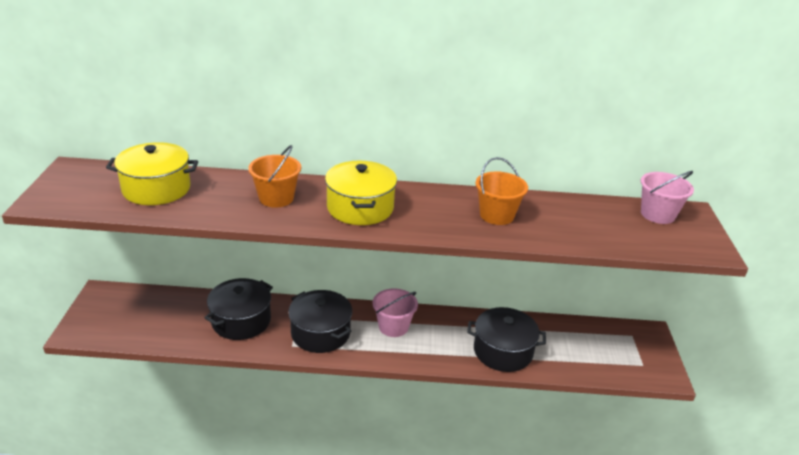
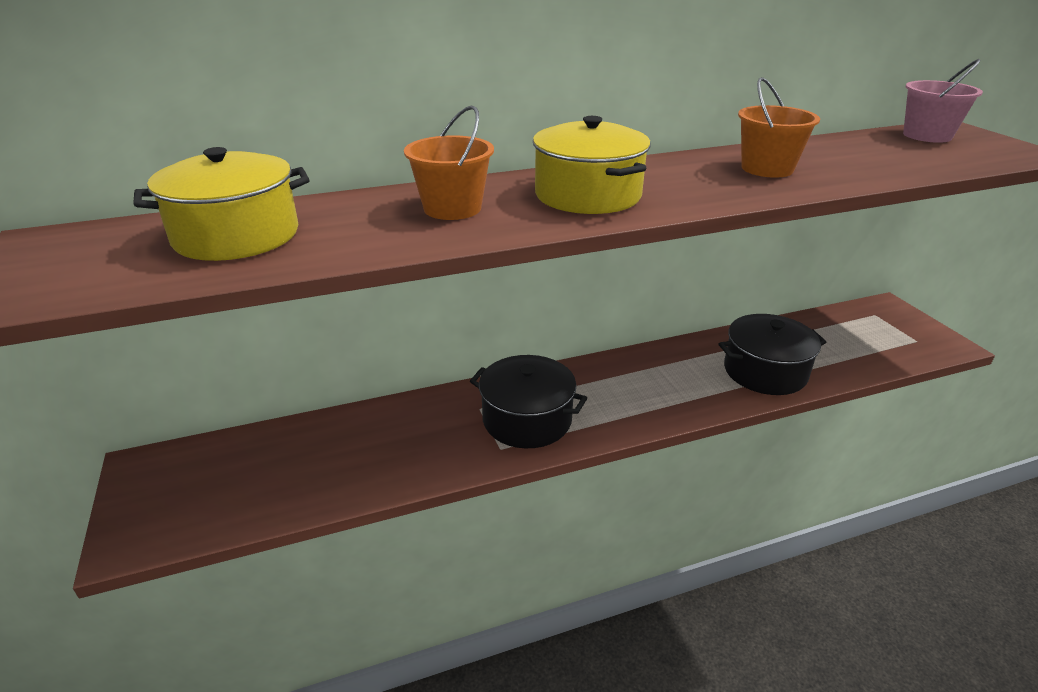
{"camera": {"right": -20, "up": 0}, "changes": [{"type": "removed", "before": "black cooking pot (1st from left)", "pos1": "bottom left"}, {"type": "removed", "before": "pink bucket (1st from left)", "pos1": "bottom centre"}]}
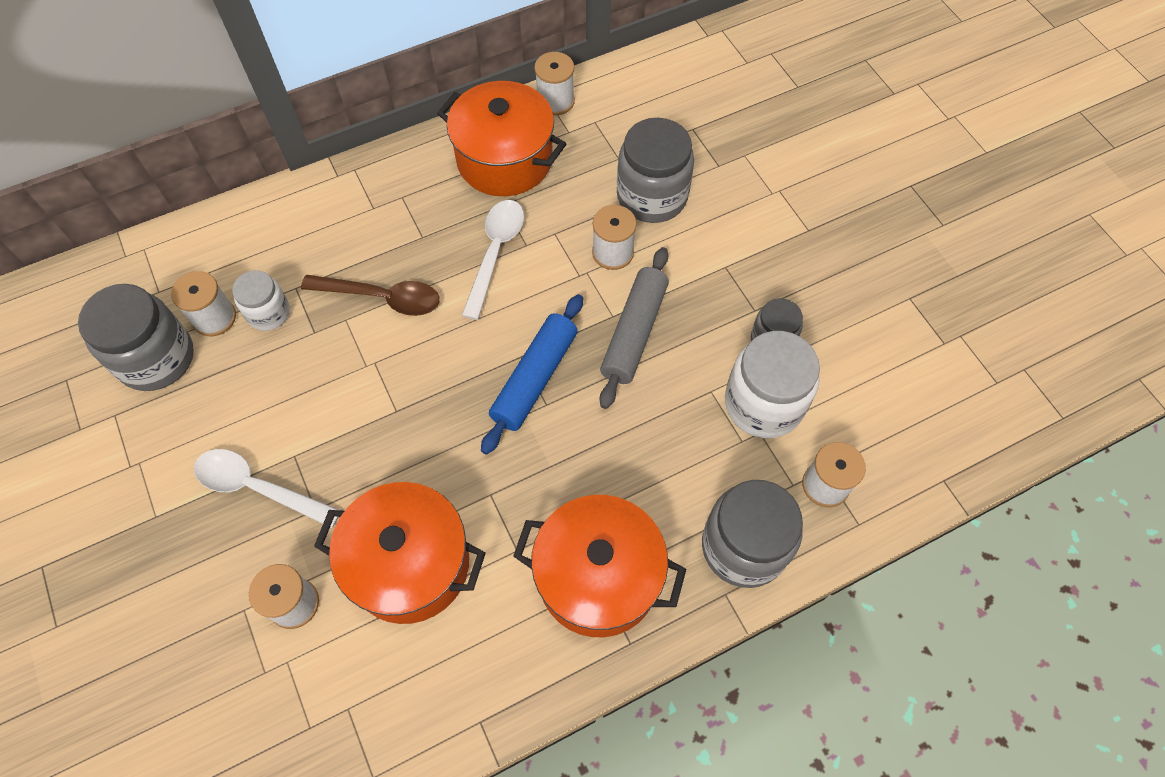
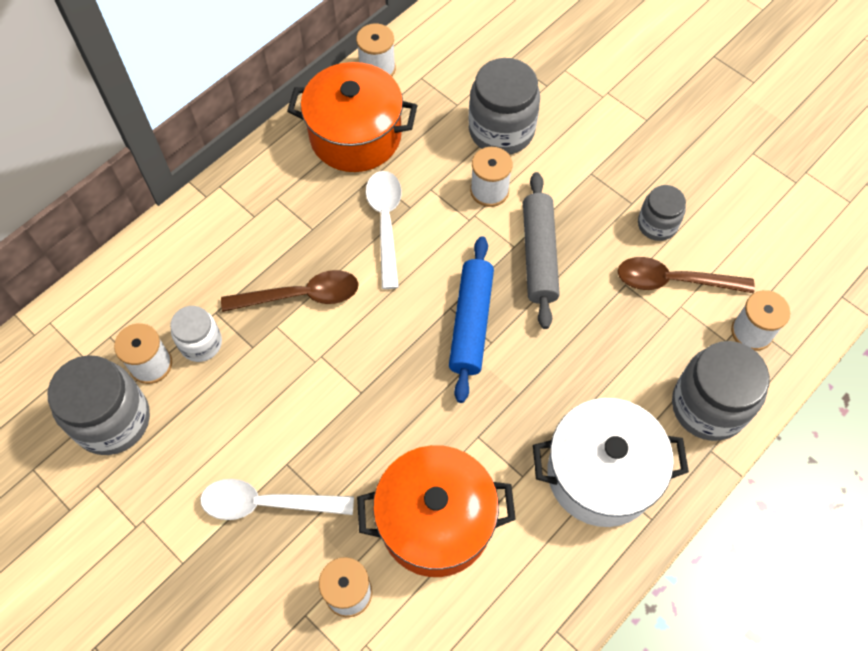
{"camera": {"right": -20, "up": 0}, "changes": [{"type": "replaced", "before": "snow-white jar (2nd from left)", "after": "dark brown tablespoon (2nd from left)", "pos1": "centre", "pos2": "middle right"}, {"type": "recoloured", "before": "orange cooking pot (3rd from left)", "after": "snow-white cooking pot", "pos1": "bottom centre", "pos2": "bottom right"}]}
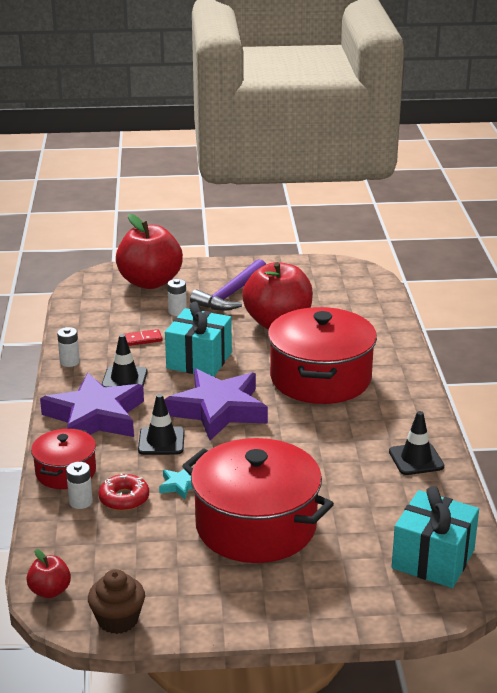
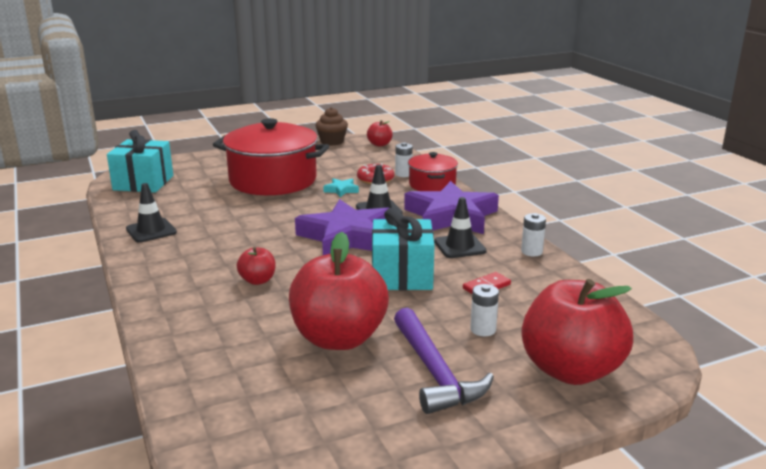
{"camera": {"right": 160, "up": -5}, "changes": [{"type": "turned", "before": "royal purple claw hammer", "pos1": "centre", "pos2": "bottom centre", "turn": 150}, {"type": "replaced", "before": "crimson cooking pot (3rd from left)", "after": "crimson toy apple (1st from left)", "pos1": "centre", "pos2": "centre"}]}
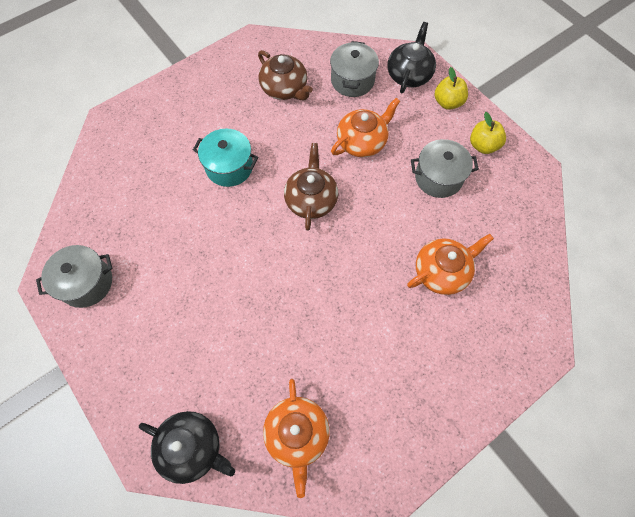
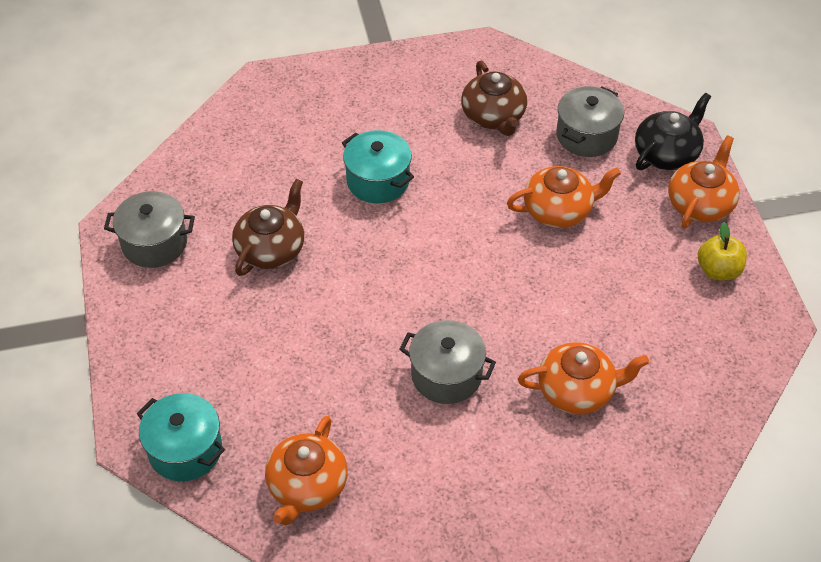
{"camera": {"right": 25, "up": -15}, "changes": [{"type": "replaced", "before": "yellow toy apple (1st from left)", "after": "orange china teapot (4th from left)", "pos1": "top right", "pos2": "top right"}, {"type": "moved", "before": "gray cooking pot (3rd from left in the first image)", "after": "gray cooking pot (2nd from left)", "pos1": "top right", "pos2": "centre"}, {"type": "moved", "before": "dark brown china teapot (2nd from left in the first image)", "after": "dark brown china teapot (1st from left)", "pos1": "centre", "pos2": "middle left"}, {"type": "replaced", "before": "black china teapot (1st from left)", "after": "teal cooking pot (1st from left)", "pos1": "bottom left", "pos2": "bottom left"}]}
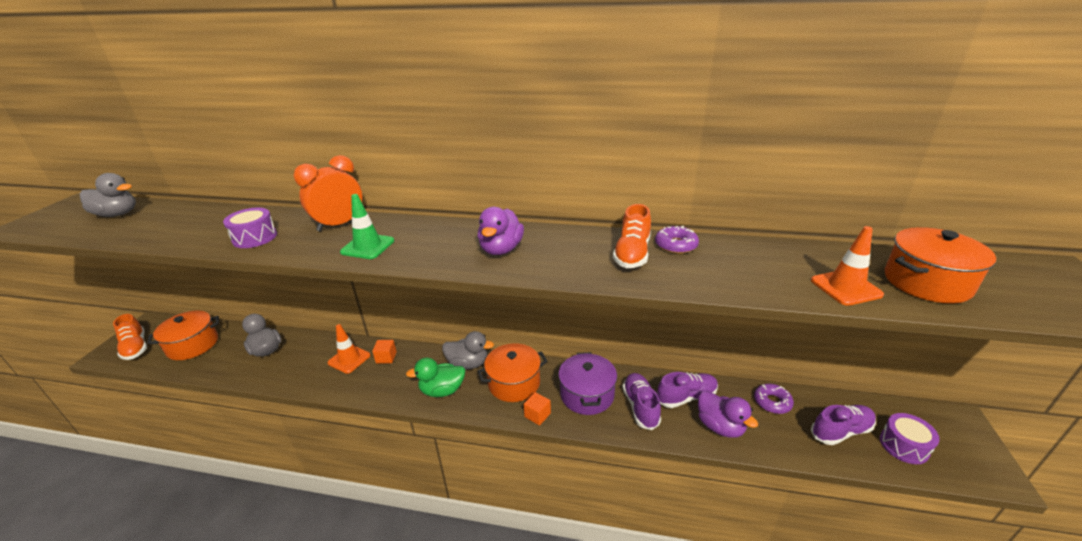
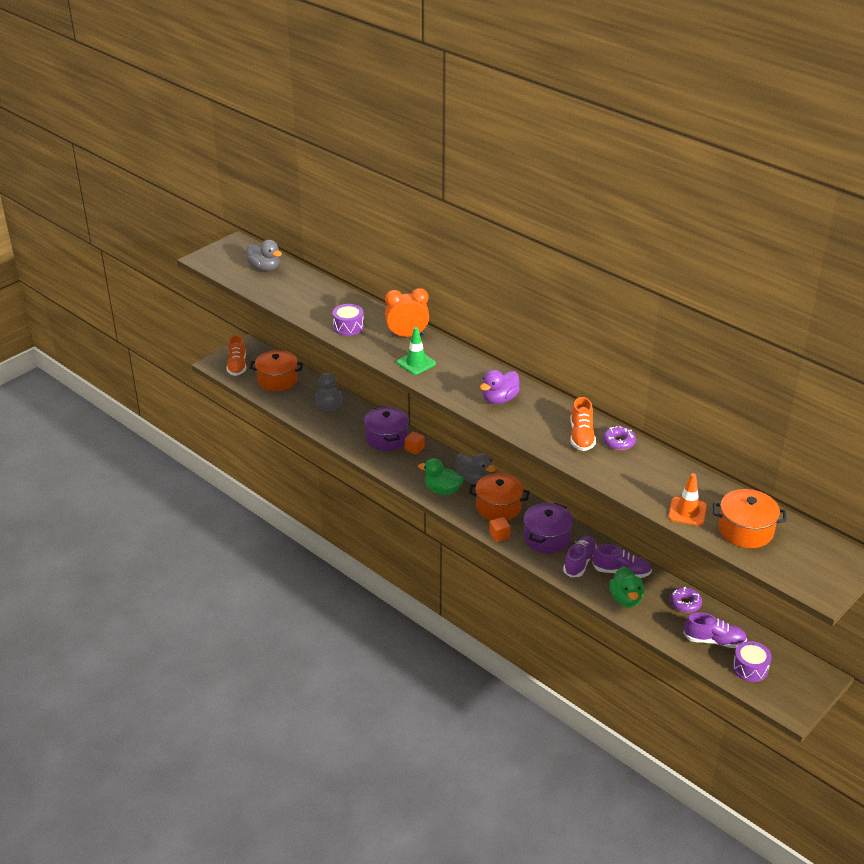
{"camera": {"right": 30, "up": 5}, "changes": [{"type": "turned", "before": "orange sneaker (2nd from left)", "pos1": "centre", "pos2": "middle right", "turn": -45}, {"type": "replaced", "before": "orange safety cone (1st from left)", "after": "royal purple cooking pot (1st from left)", "pos1": "middle left", "pos2": "centre"}, {"type": "recoloured", "before": "royal purple duck (2nd from left)", "after": "leaf-green duck (2nd from left)", "pos1": "bottom right", "pos2": "bottom right"}]}
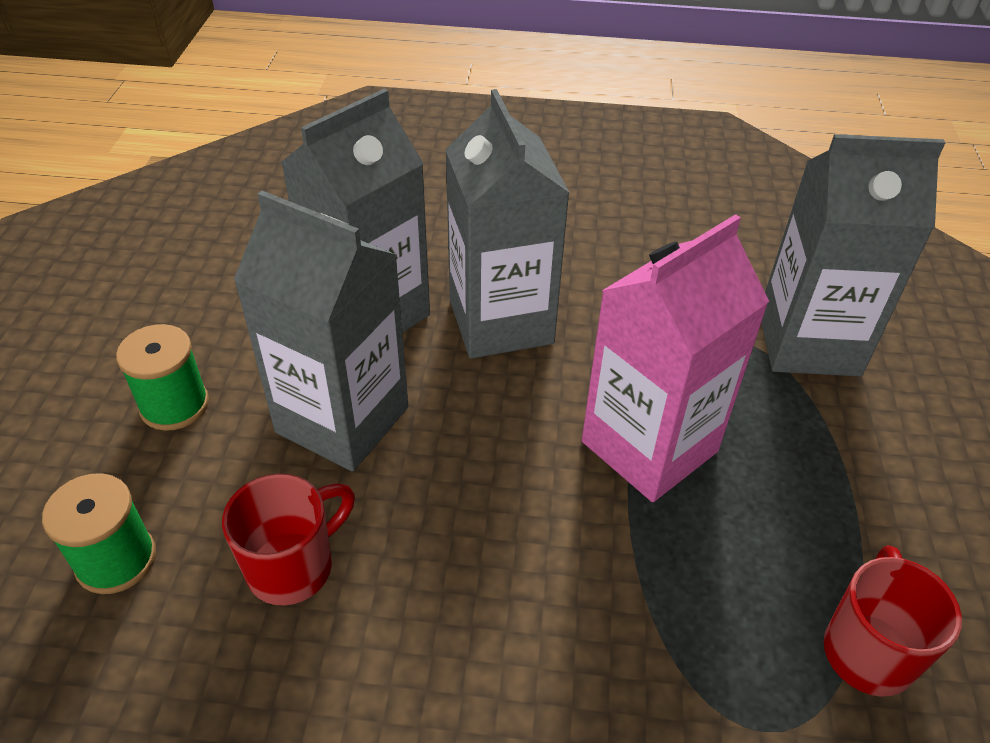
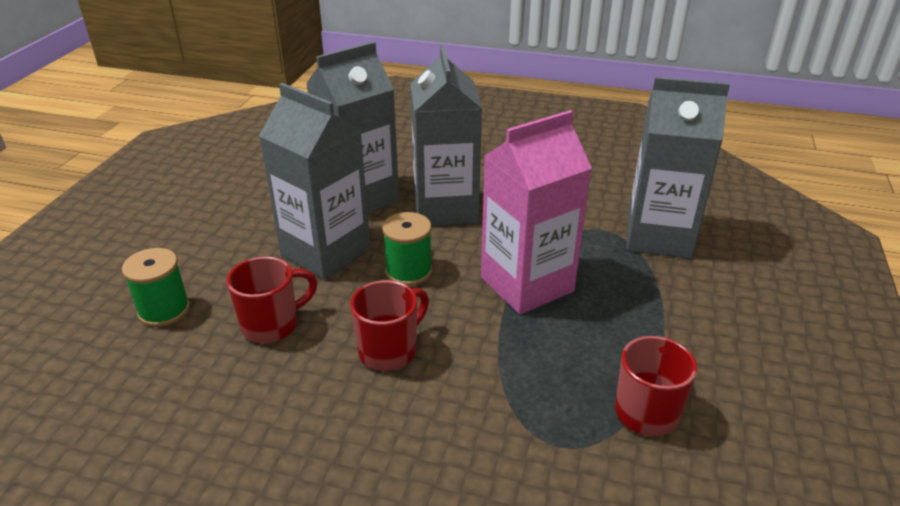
{"camera": {"right": 10, "up": -10}, "changes": [{"type": "moved", "before": "leaf-green reel of thread (2nd from left)", "pos1": "middle left", "pos2": "centre"}, {"type": "added", "after": "crimson tea mug (2nd from left)", "pos2": "centre"}]}
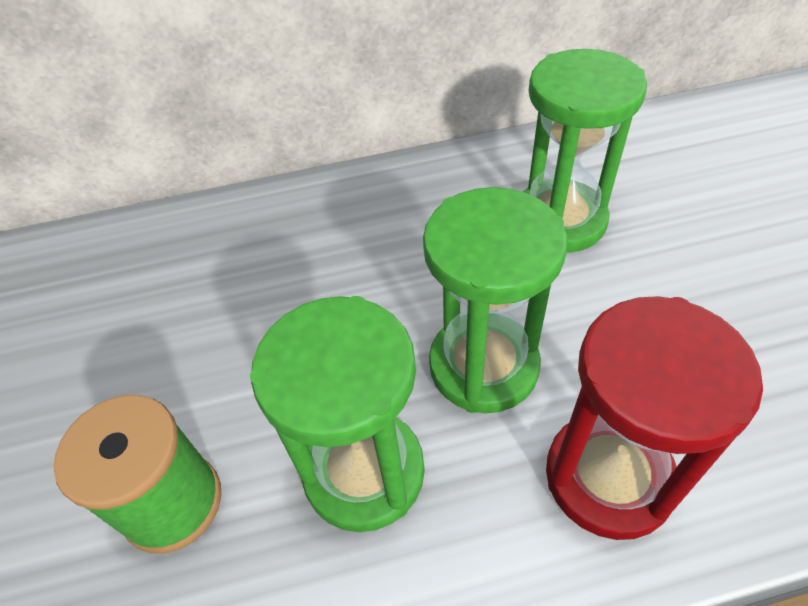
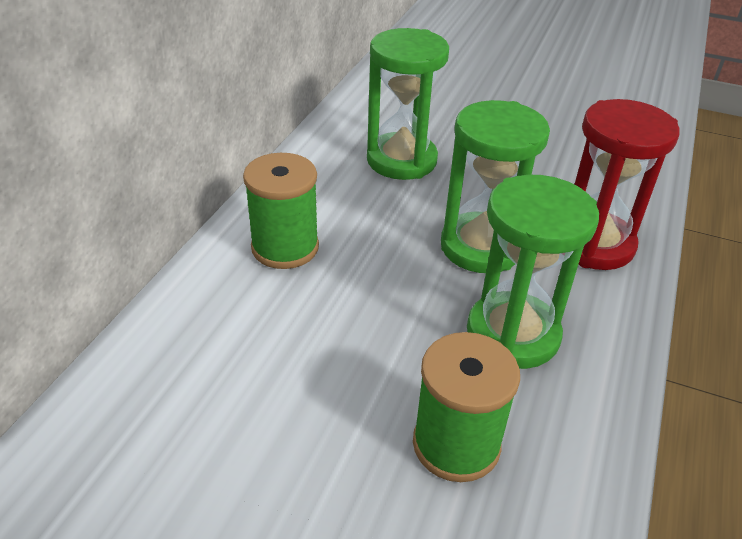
{"camera": {"right": -60, "up": -10}, "changes": [{"type": "added", "after": "leaf-green reel of thread (1st from left)", "pos2": "centre"}]}
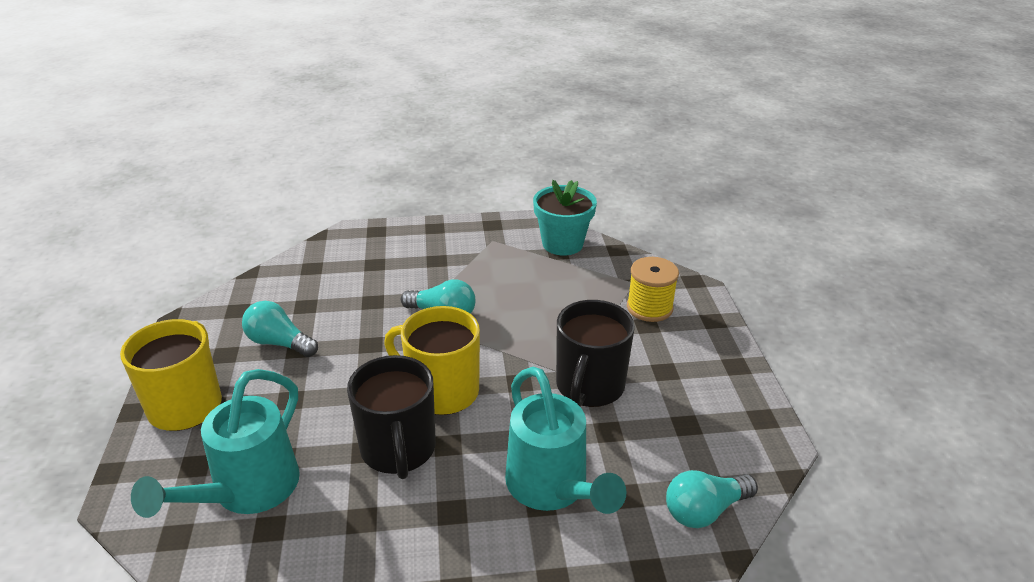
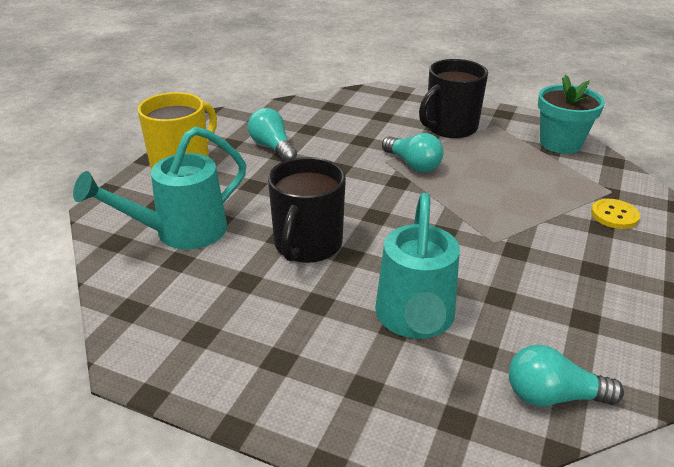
{"camera": {"right": 30, "up": 0}, "changes": [{"type": "replaced", "before": "yellow reel of thread", "after": "yellow sewing button", "pos1": "centre", "pos2": "middle right"}, {"type": "moved", "before": "black tea mug (2nd from left)", "pos1": "centre", "pos2": "top right"}, {"type": "removed", "before": "yellow tea mug (2nd from left)", "pos1": "centre"}]}
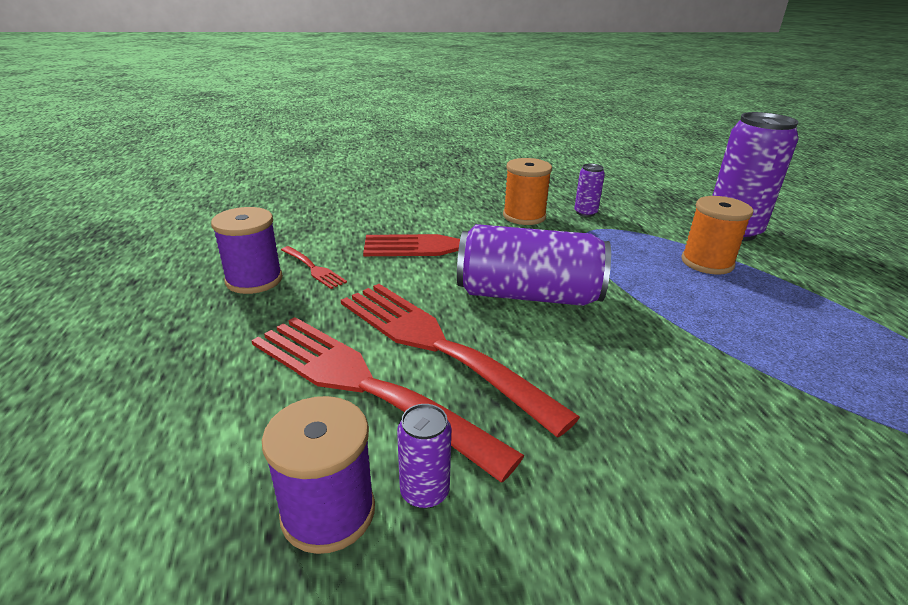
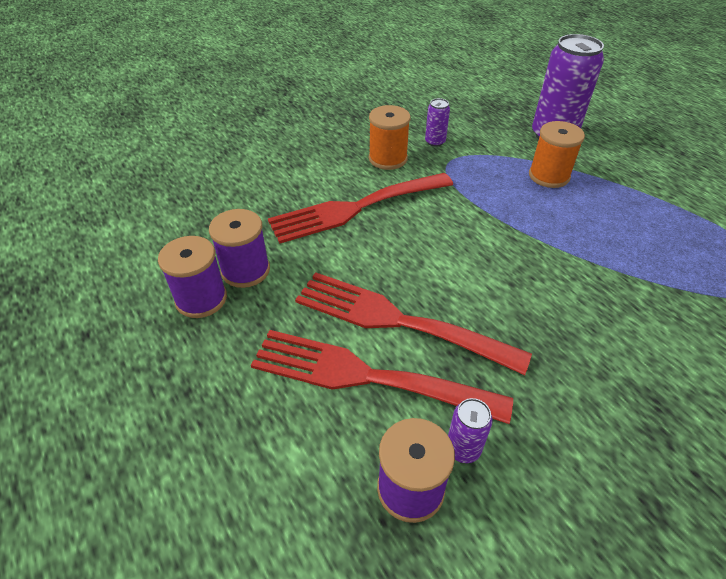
{"camera": {"right": -20, "up": 15}, "changes": [{"type": "removed", "before": "royal purple tin (2nd from left)", "pos1": "centre"}, {"type": "replaced", "before": "crimson dinner fork (1st from left)", "after": "royal purple reel of thread (2nd from left)", "pos1": "centre", "pos2": "middle left"}]}
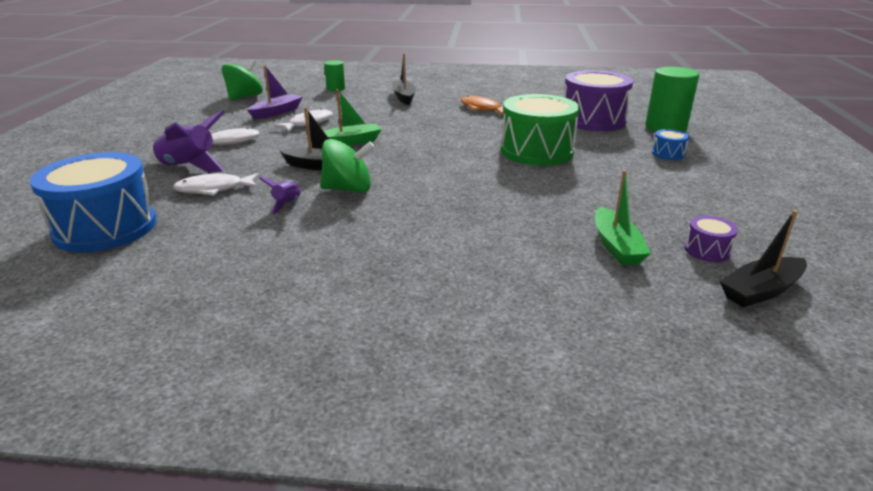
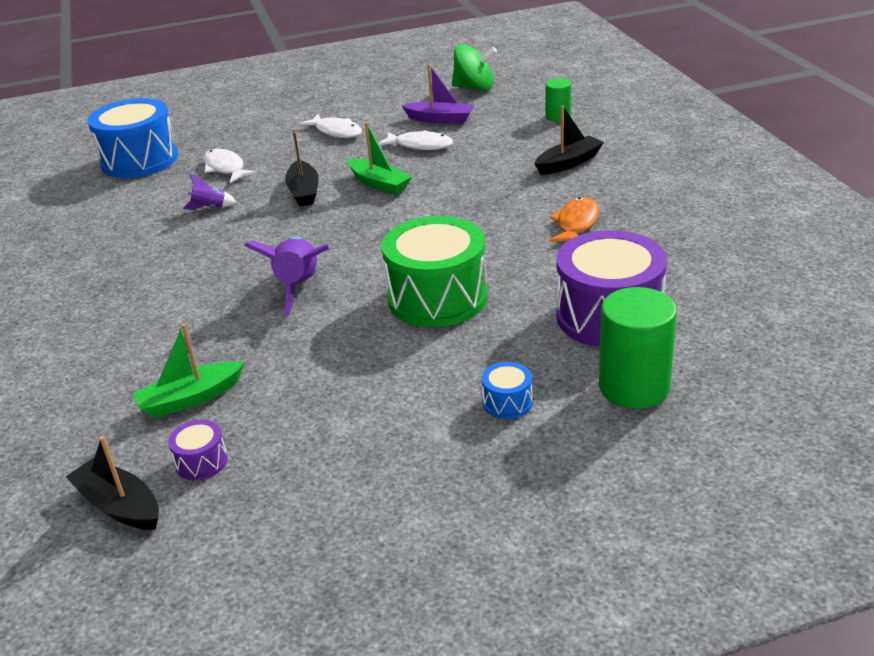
{"camera": {"right": 70, "up": 5}, "changes": [{"type": "moved", "before": "royal purple spaceship (1st from left in the first image)", "after": "royal purple spaceship (2nd from left)", "pos1": "top left", "pos2": "middle left"}, {"type": "removed", "before": "leaf-green spinning top (2nd from left)", "pos1": "centre"}]}
